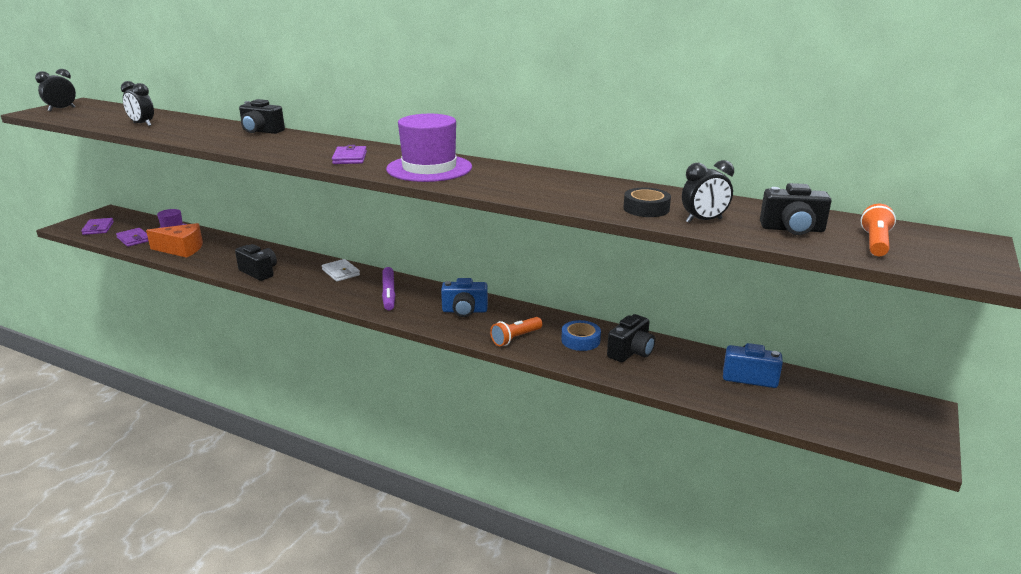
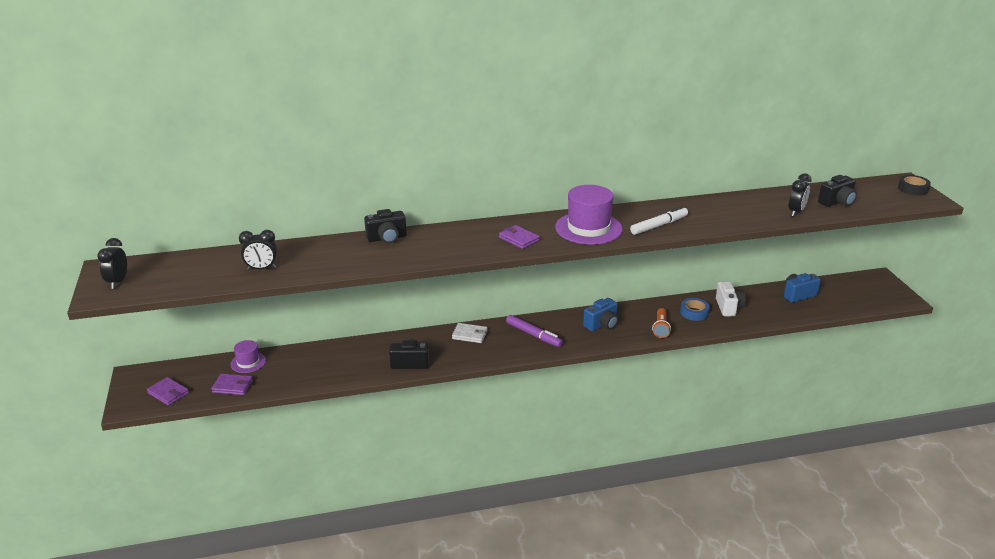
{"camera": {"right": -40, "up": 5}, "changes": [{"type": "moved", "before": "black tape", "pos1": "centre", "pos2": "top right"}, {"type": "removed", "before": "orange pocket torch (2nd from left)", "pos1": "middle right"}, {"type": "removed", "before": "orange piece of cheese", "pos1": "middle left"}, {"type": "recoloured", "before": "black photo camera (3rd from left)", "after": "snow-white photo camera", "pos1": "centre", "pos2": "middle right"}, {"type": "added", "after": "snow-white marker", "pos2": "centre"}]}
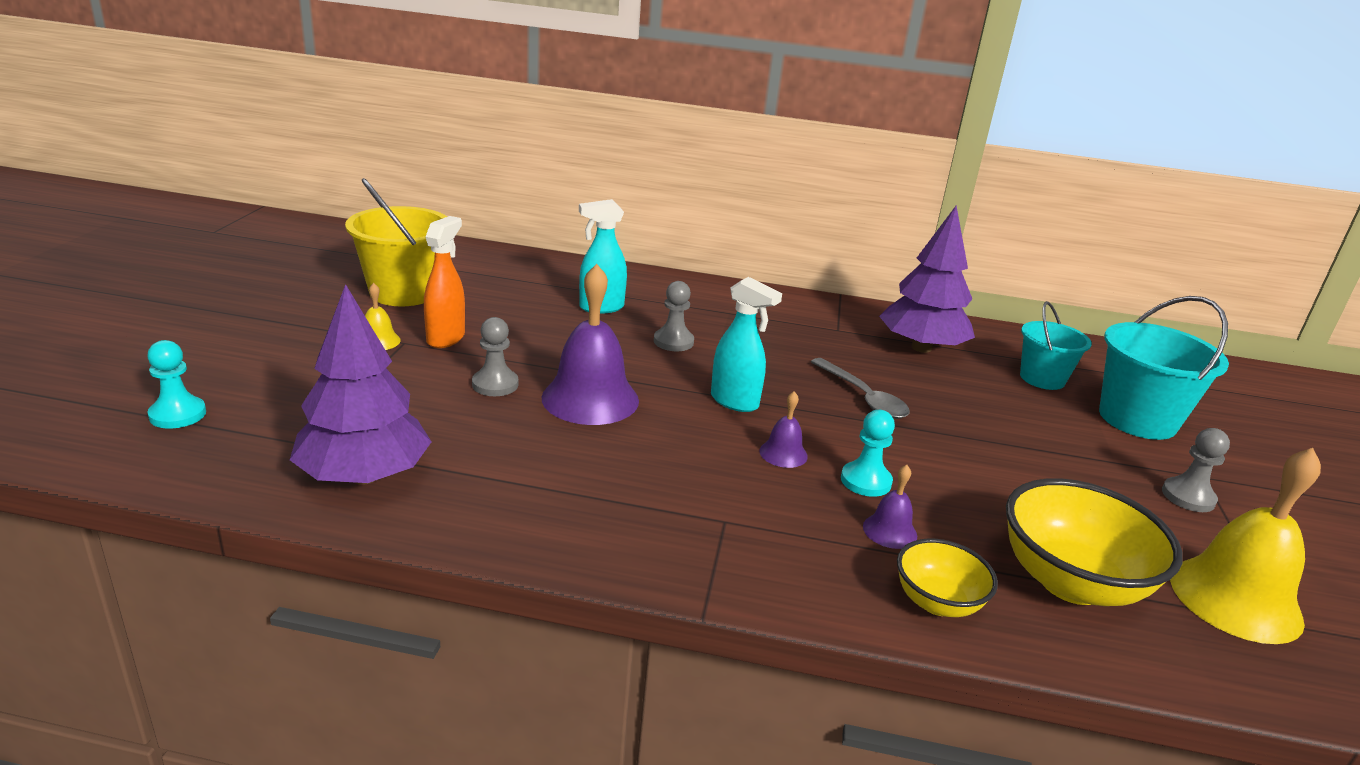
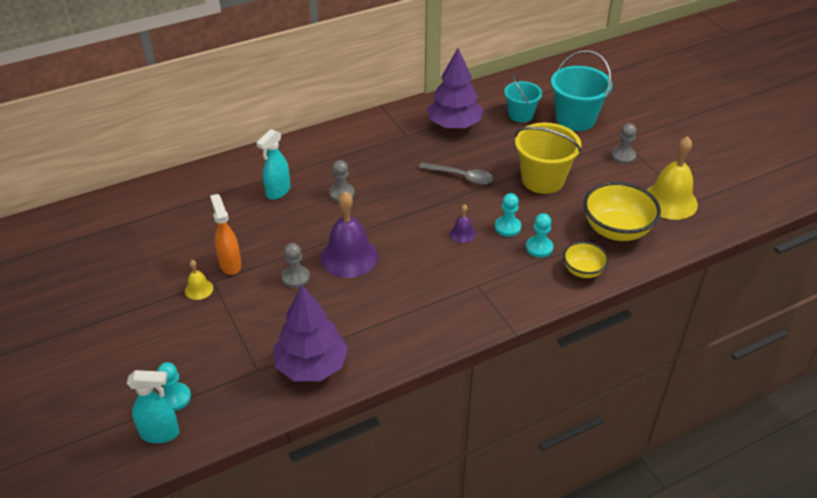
{"camera": {"right": -35, "up": 15}, "changes": [{"type": "moved", "before": "yellow bucket", "pos1": "top left", "pos2": "top right"}, {"type": "moved", "before": "teal sprayer (2nd from left in the first image)", "after": "teal sprayer (1st from left)", "pos1": "centre", "pos2": "bottom left"}, {"type": "replaced", "before": "royal purple school bell (3rd from left)", "after": "teal chess pawn (3rd from left)", "pos1": "centre", "pos2": "centre"}]}
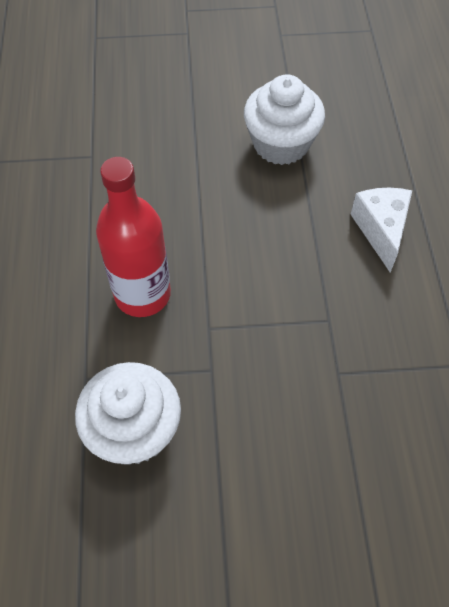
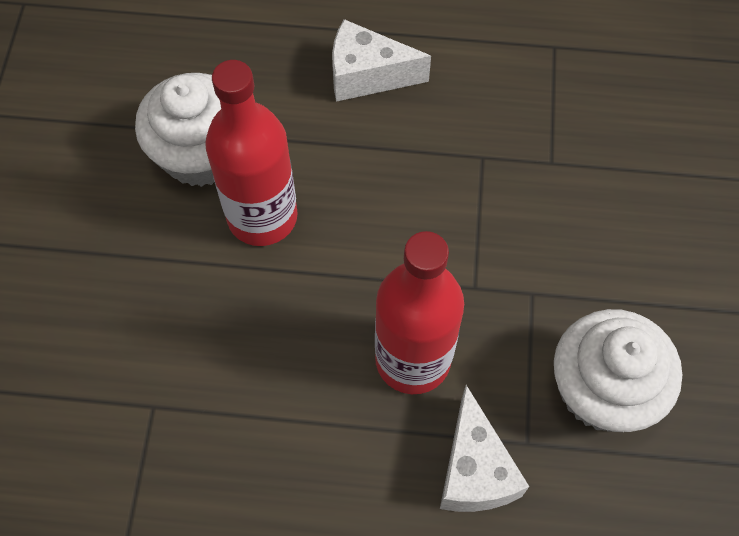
{"camera": {"right": -80, "up": 5}, "changes": [{"type": "added", "after": "crimson flask (1st from left)", "pos2": "top centre"}, {"type": "added", "after": "snow-white piece of cheese (2nd from left)", "pos2": "bottom centre"}]}
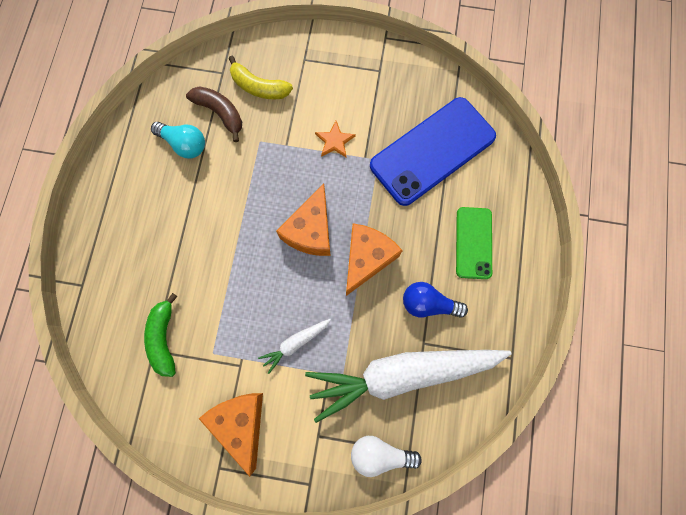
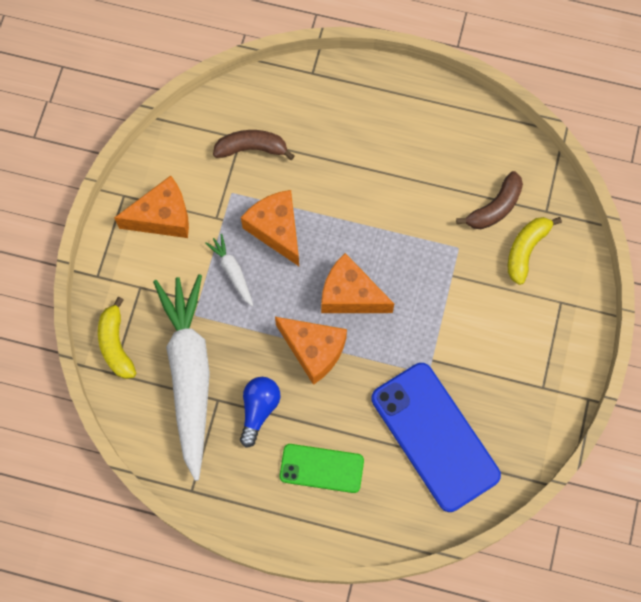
{"camera": {"right": 95, "up": -5}, "changes": [{"type": "removed", "before": "orange star shape", "pos1": "top centre"}, {"type": "removed", "before": "teal lightbulb", "pos1": "top left"}, {"type": "recoloured", "before": "leaf-green banana fruit", "after": "dark brown banana fruit (1st from left)", "pos1": "middle left", "pos2": "top centre"}, {"type": "replaced", "before": "snow-white lightbulb", "after": "yellow banana fruit (1st from left)", "pos1": "bottom centre", "pos2": "middle left"}, {"type": "added", "after": "orange piece of cheese (2nd from left)", "pos2": "centre"}]}
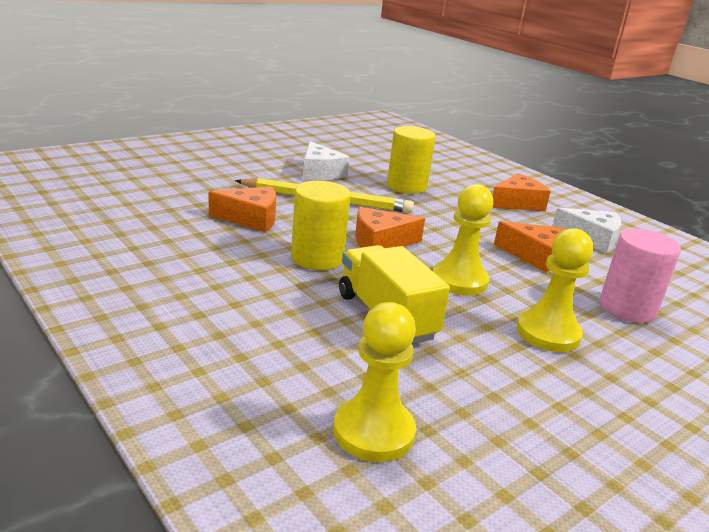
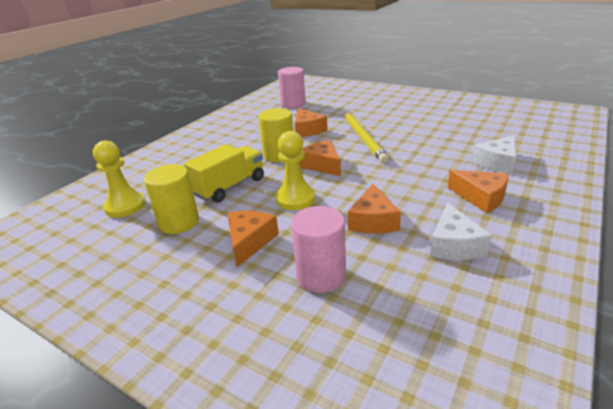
{"camera": {"right": 75, "up": 5}, "changes": [{"type": "moved", "before": "yellow cylinder shape (2nd from left in the first image)", "after": "yellow cylinder shape (1st from left)", "pos1": "top centre", "pos2": "middle left"}, {"type": "moved", "before": "snow-white piece of cheese (1st from left in the first image)", "after": "snow-white piece of cheese (2nd from left)", "pos1": "top centre", "pos2": "middle right"}, {"type": "replaced", "before": "yellow chess pawn (3rd from left)", "after": "orange piece of cheese (1st from left)", "pos1": "middle right", "pos2": "centre"}, {"type": "added", "after": "pink cylinder shape (1st from left)", "pos2": "top centre"}]}
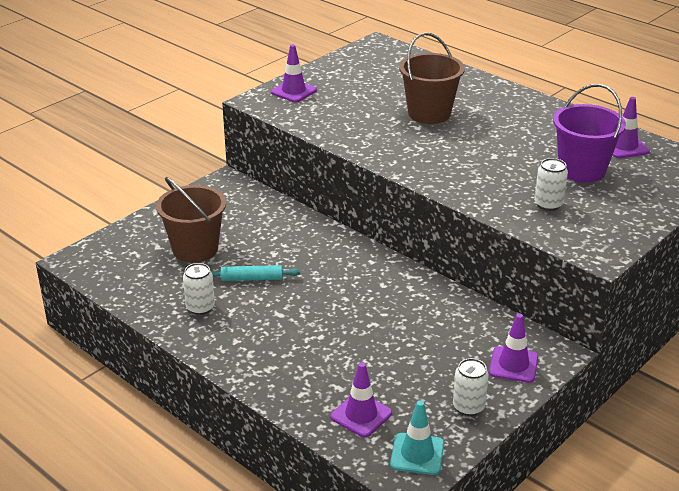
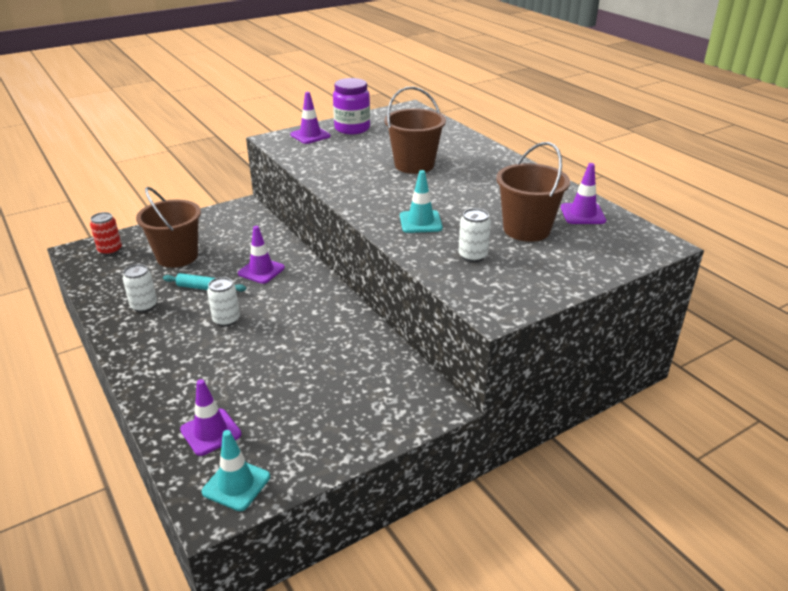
{"camera": {"right": 15, "up": 0}, "changes": [{"type": "recoloured", "before": "royal purple bucket", "after": "dark brown bucket (3rd from left)", "pos1": "top right", "pos2": "top right"}, {"type": "moved", "before": "royal purple safety cone (3rd from left in the first image)", "after": "royal purple safety cone (2nd from left)", "pos1": "bottom right", "pos2": "middle left"}, {"type": "moved", "before": "snow-white tin (2nd from left)", "pos1": "bottom right", "pos2": "middle left"}, {"type": "added", "after": "royal purple jar", "pos2": "top centre"}, {"type": "added", "after": "teal safety cone (2nd from left)", "pos2": "centre"}, {"type": "added", "after": "crimson tin", "pos2": "middle left"}]}
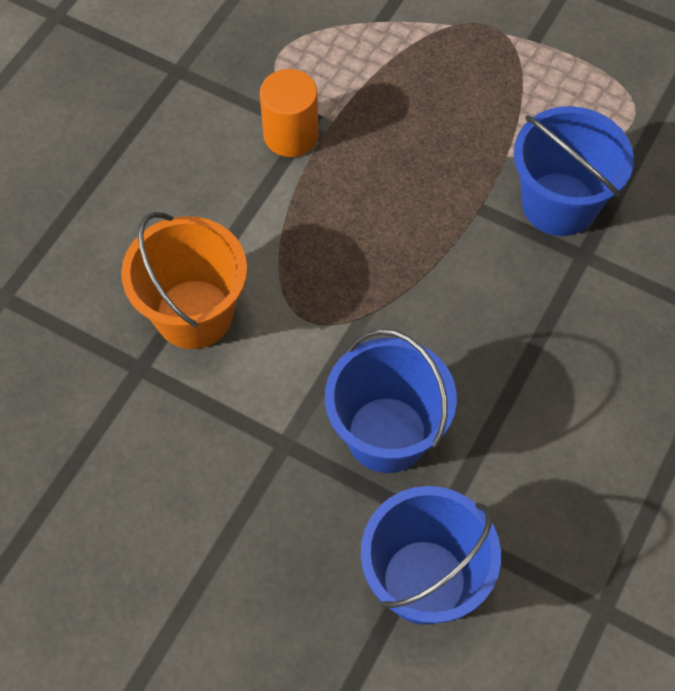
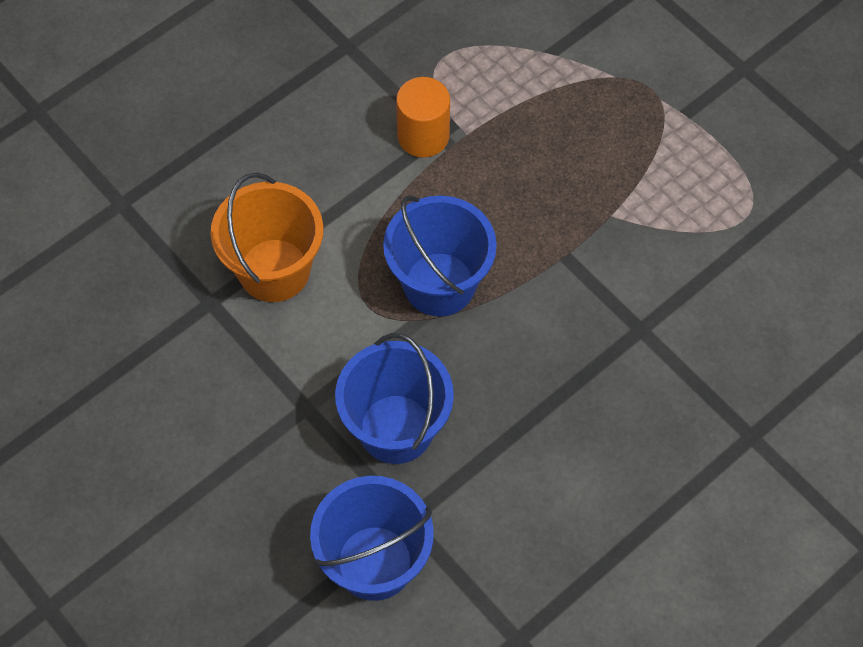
{"camera": {"right": 20, "up": 0}, "changes": [{"type": "moved", "before": "blue bucket (3rd from left)", "pos1": "top right", "pos2": "centre"}]}
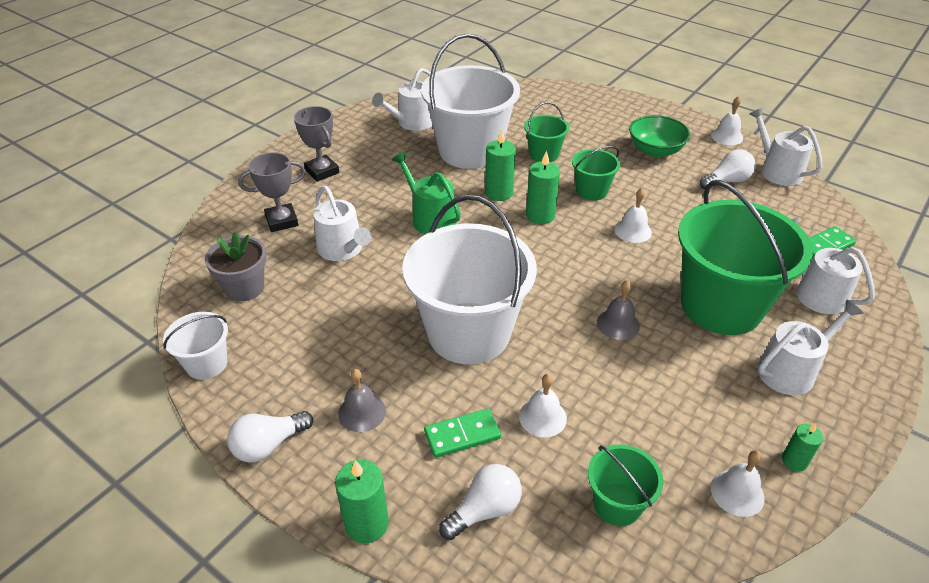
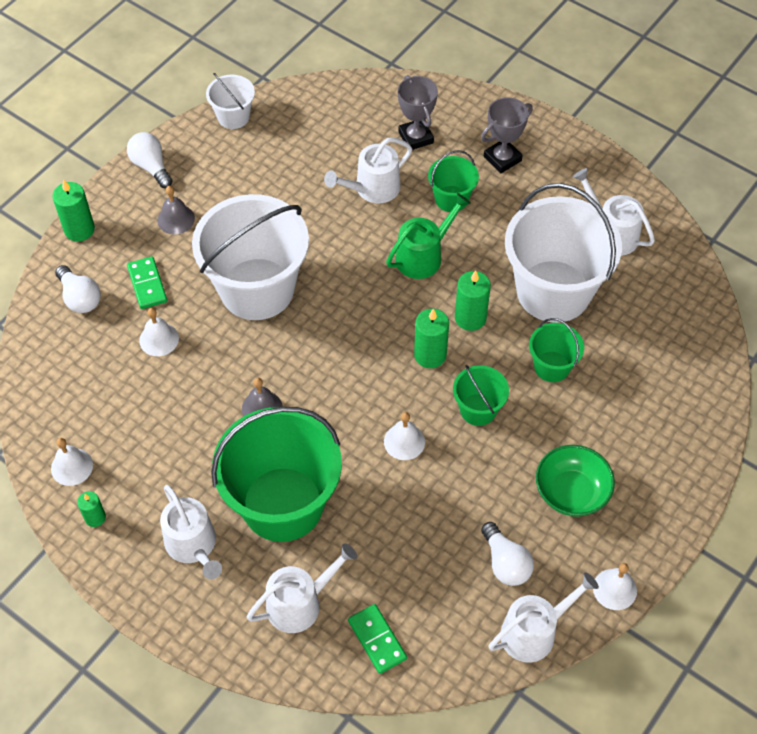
{"camera": {"right": 90, "up": 15}, "changes": [{"type": "removed", "before": "gray plant pot", "pos1": "middle left"}, {"type": "moved", "before": "leaf-green bucket (3rd from left in the first image)", "after": "leaf-green bucket (2nd from left)", "pos1": "bottom right", "pos2": "top centre"}]}
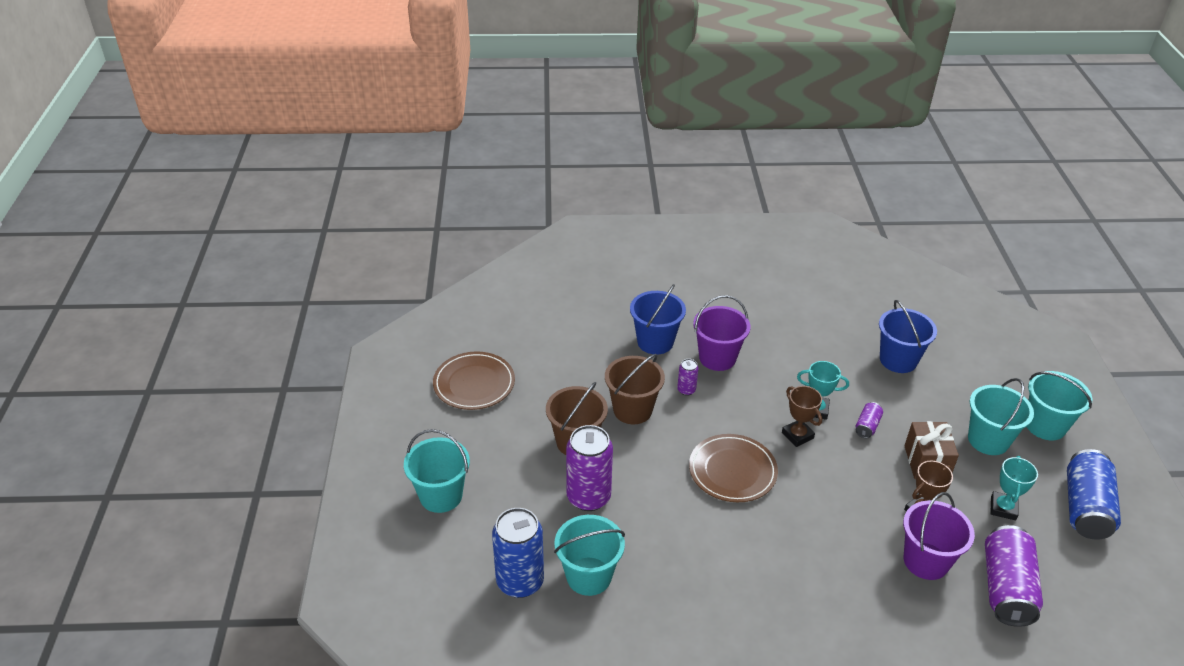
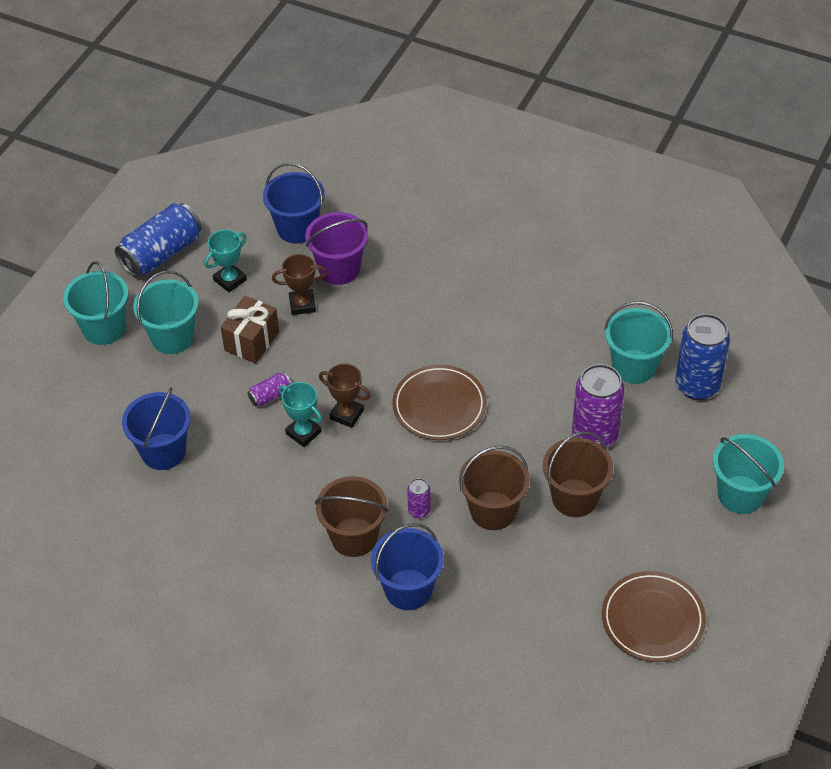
{"camera": {"right": -150, "up": 10}, "changes": [{"type": "recoloured", "before": "royal purple bucket (1st from left)", "after": "dark brown bucket (1st from left)", "pos1": "centre", "pos2": "bottom centre"}, {"type": "turned", "before": "dark brown prize cup (1st from left in the first image)", "pos1": "middle right", "pos2": "centre", "turn": -60}, {"type": "replaced", "before": "royal purple tin (4th from left)", "after": "blue bucket (2nd from left)", "pos1": "bottom right", "pos2": "top centre"}]}
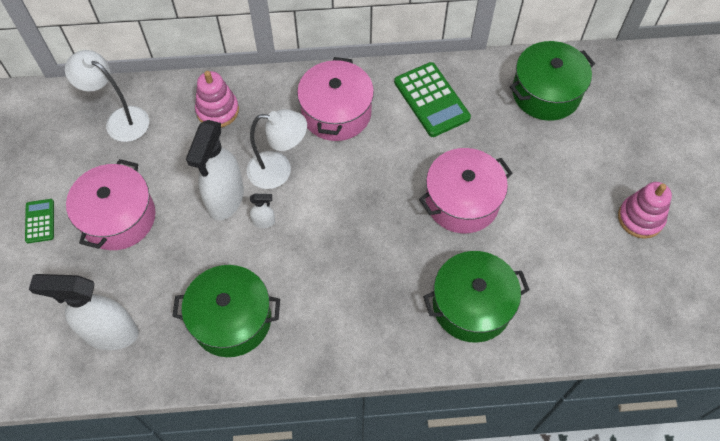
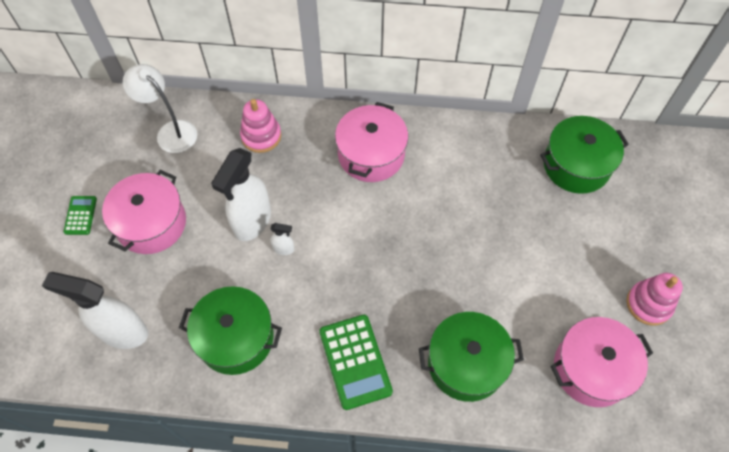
{"camera": {"right": 10, "up": 0}, "changes": [{"type": "moved", "before": "leaf-green adding machine (2nd from left)", "pos1": "top centre", "pos2": "bottom centre"}, {"type": "removed", "before": "snow-white desk lamp (2nd from left)", "pos1": "centre"}, {"type": "moved", "before": "pink cooking pot (3rd from left)", "pos1": "centre", "pos2": "bottom right"}]}
